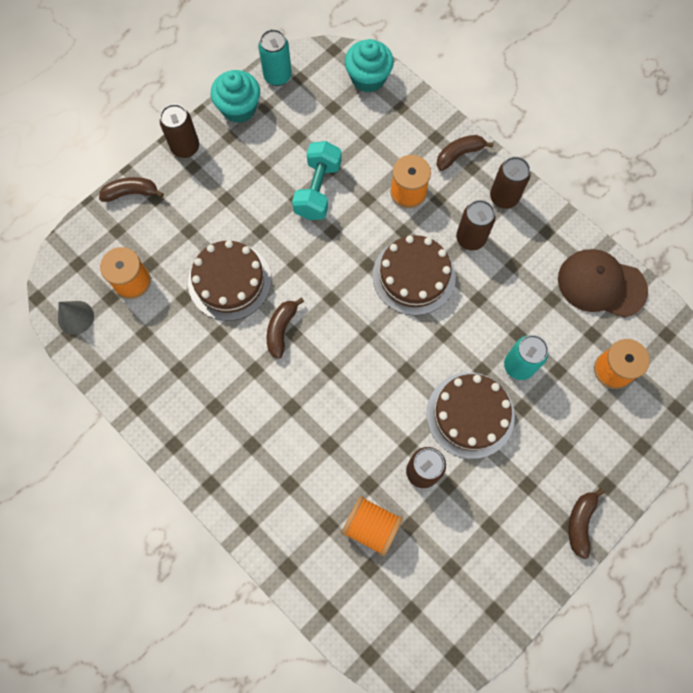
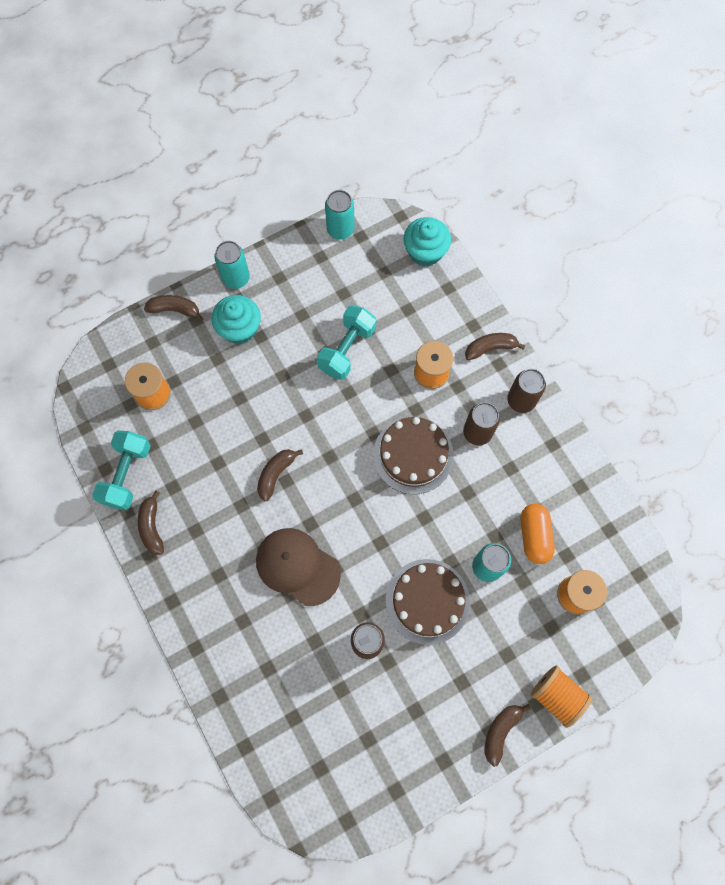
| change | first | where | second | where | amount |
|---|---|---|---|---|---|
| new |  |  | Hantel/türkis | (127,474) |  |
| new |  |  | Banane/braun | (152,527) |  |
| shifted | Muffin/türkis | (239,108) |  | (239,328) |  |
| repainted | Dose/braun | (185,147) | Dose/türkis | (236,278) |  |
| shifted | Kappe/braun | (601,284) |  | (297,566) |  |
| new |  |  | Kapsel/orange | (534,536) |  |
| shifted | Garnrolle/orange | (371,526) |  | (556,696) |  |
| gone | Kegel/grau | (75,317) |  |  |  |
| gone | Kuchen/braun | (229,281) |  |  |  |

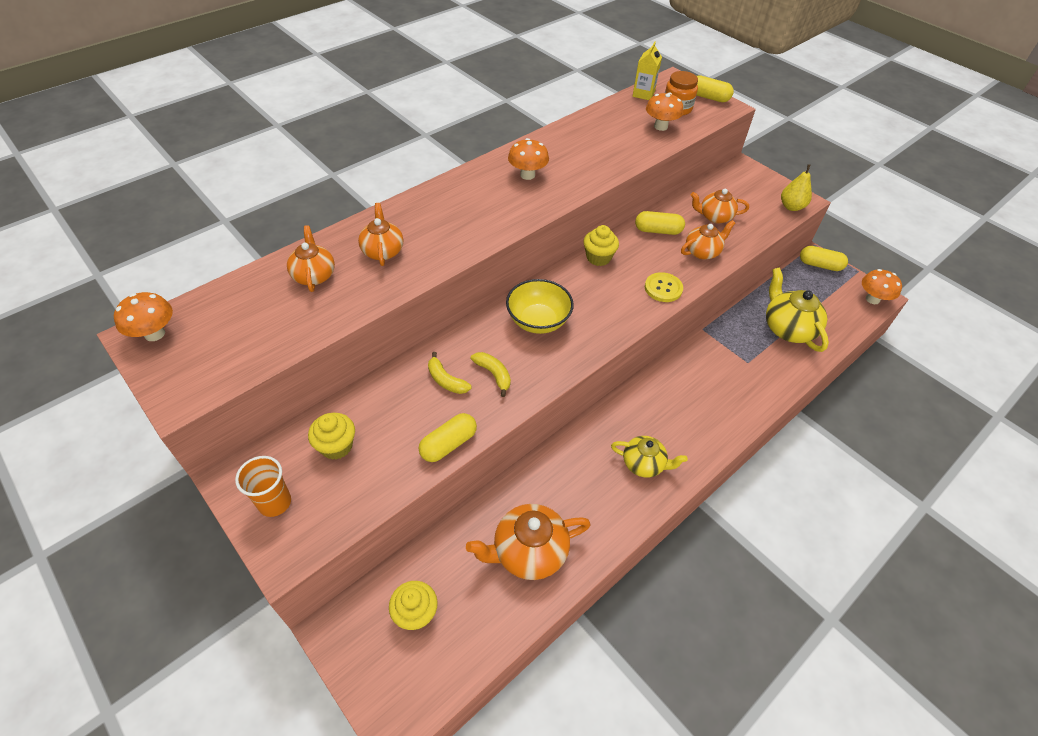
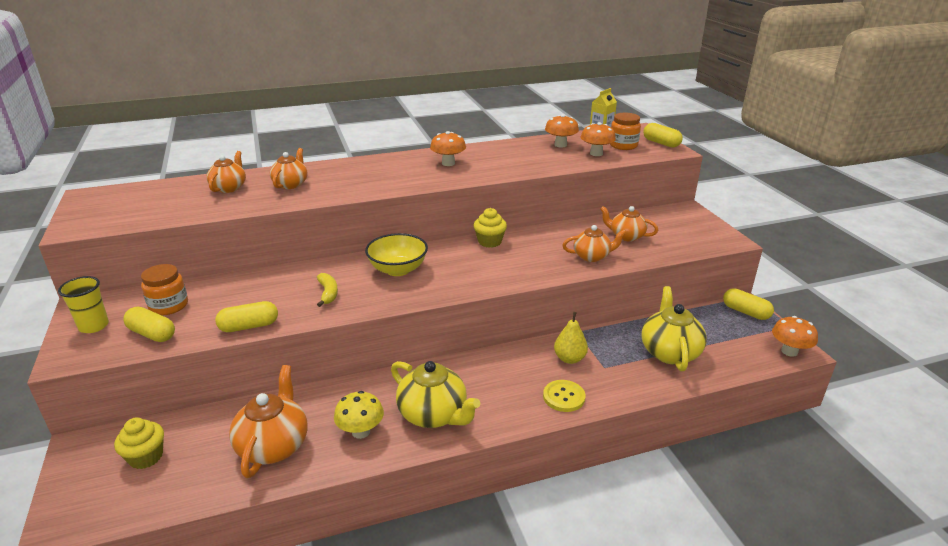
| change | first | where | second | where | amount |
|---|---|---|---|---|---|
| repainted | Becher/orange | (275,502) | Becher/gelb | (94,326) |  |
| shifted | Kapsel/gelb | (658,231) |  | (152,334) |  |
| swapped | Muffin/gelb | (336,446) | Einmachglas/orange | (169,306) |  |
| rotated | Teekanne/orange | (528,552) |  | (274,446) | 90 degrees clockwise |
| new |  |  | Pilz/gelb | (361,431) |  |
| scaled | Teekanne/gelb | (644,464) |  | (433,414) | x1.55 |
| shifted | Knopf/gelb | (663,288) |  | (564,397) |  |
| shifted | Pilz/orange | (155,334) |  | (560,145) |  |
| shifted | Birne/gelb | (791,207) |  | (569,358) |  |
| gone | Banane/gelb | (446,380) |  |  |  |

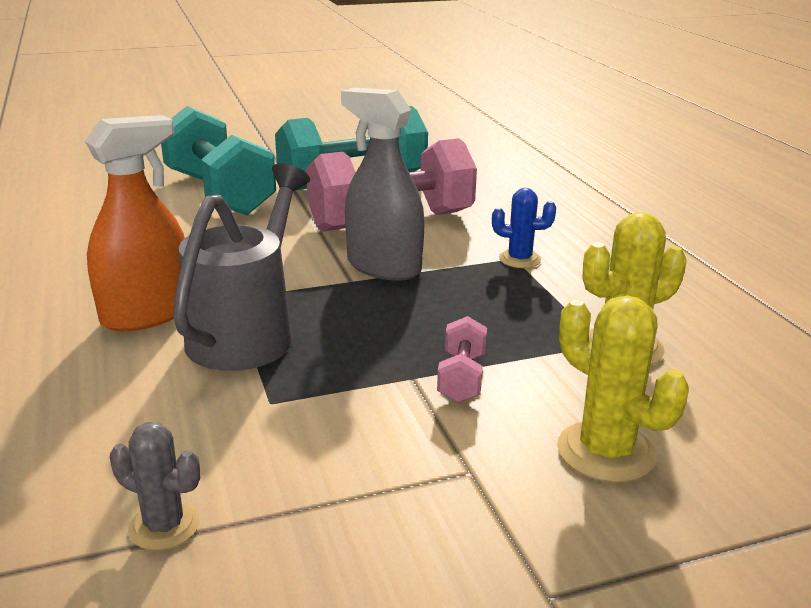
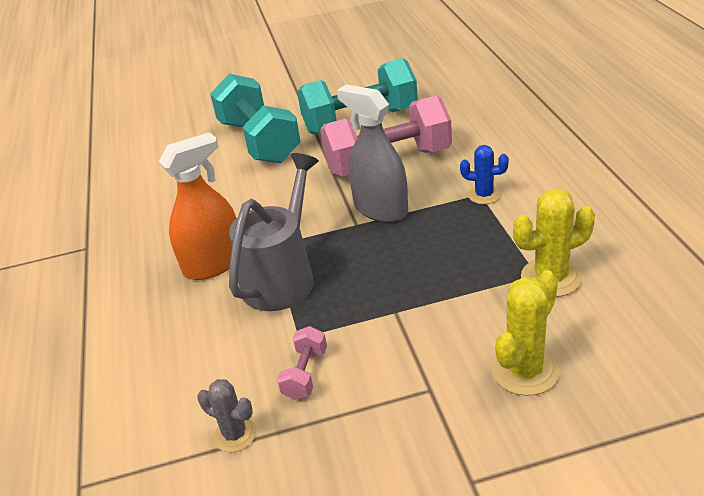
| change | first | where | second | where | amount |
|---|---|---|---|---|---|
| shifted | Hantel/rosa | (461,378) |  | (305,374) |  |
| rotated | Kaktus/gelb | (606,452) |  | (524,370) | 75 degrees clockwise |

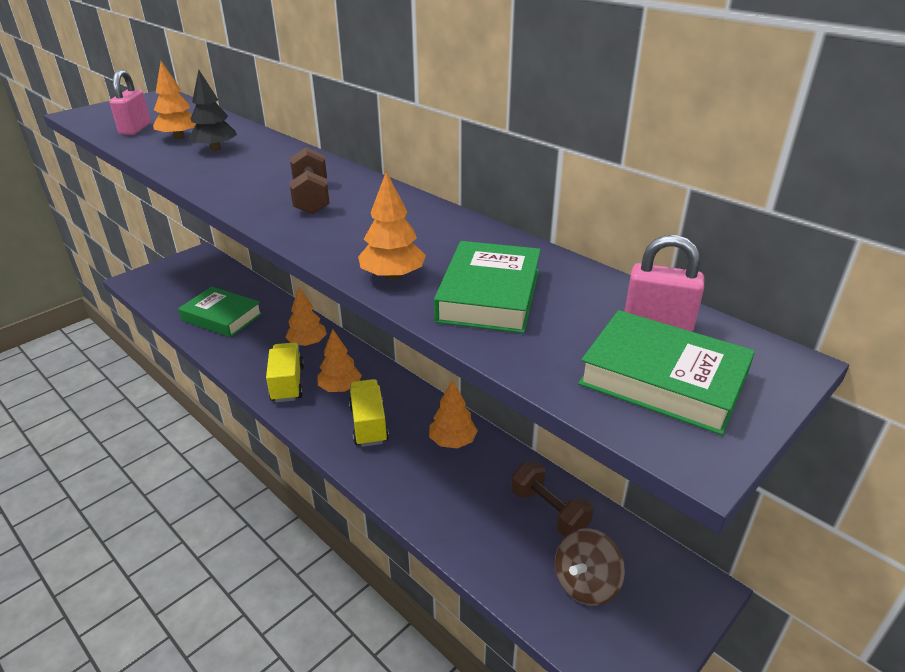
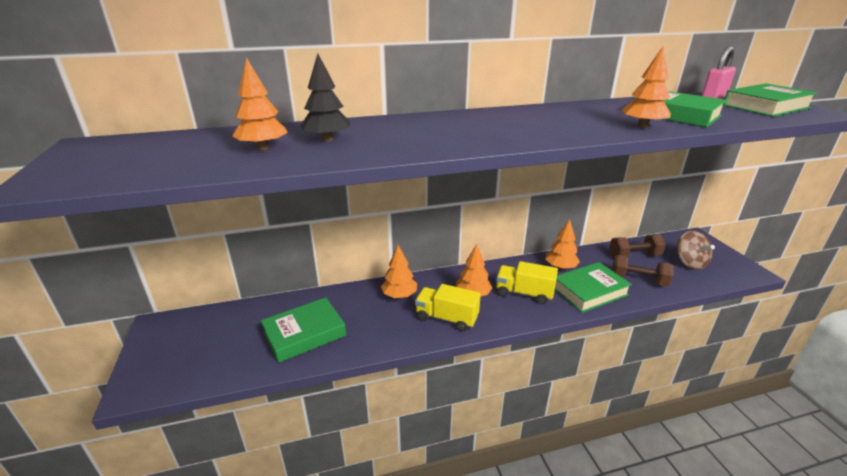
| change | first | where | second | where | amount |
|---|---|---|---|---|---|
| new |  |  | Buch/grün | (589,291) |  |
| shifted | Hantel/braun | (311,198) |  | (638,280) |  |
| gone | Vorhängeschloss/rosa | (135,129) |  |  |  |

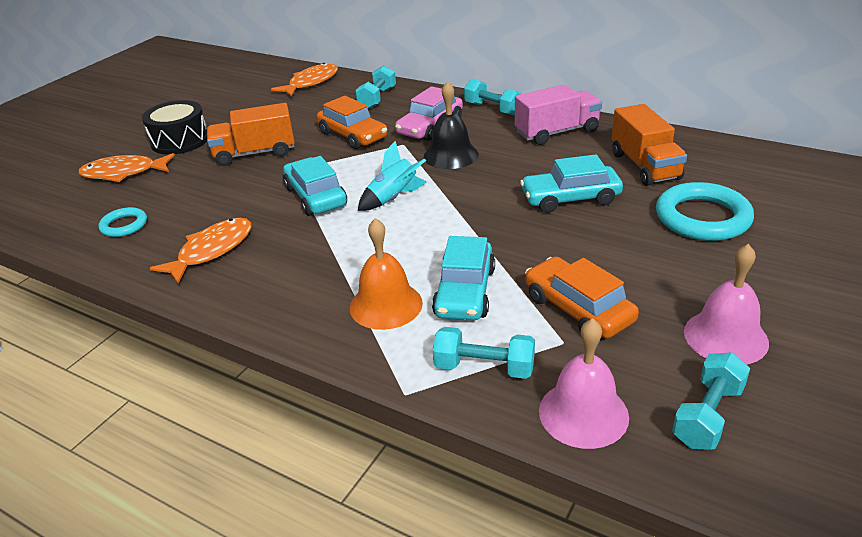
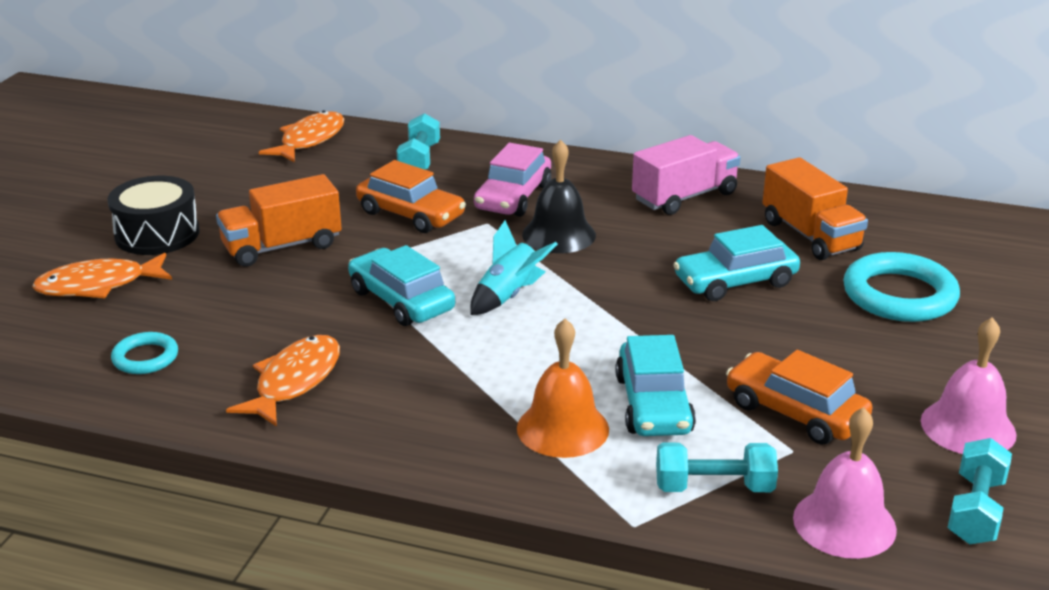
| change | first | where | second | where | amount |
|---|---|---|---|---|---|
| gone | Hantel/türkis | (493,109) |  |  |  |

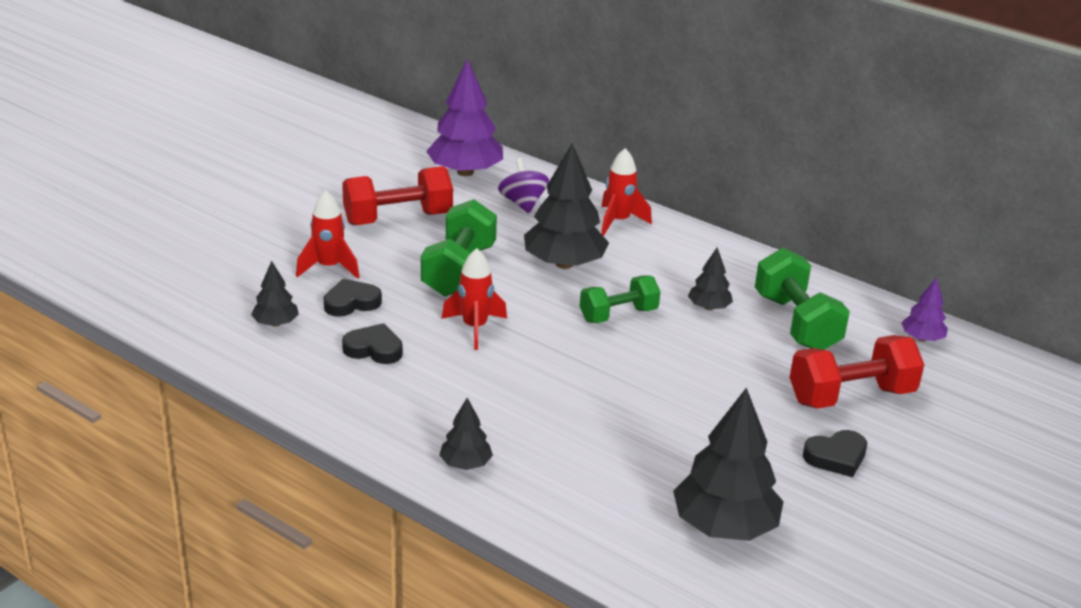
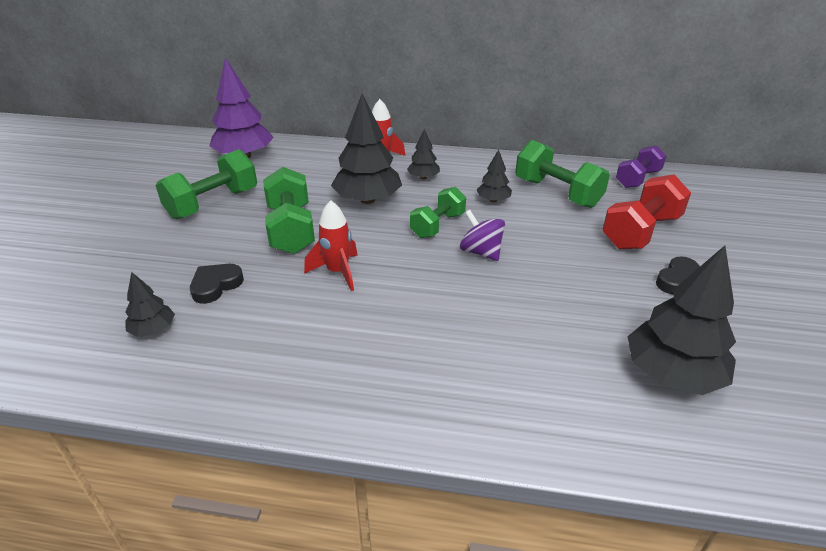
| change | first | where | second | where | amount |
|---|---|---|---|---|---|
| repainted | Hantel/rot | (398,219) | Hantel/grün | (213,203) |  |
| shifted | Baum/schwarz | (465,464) |  | (423,177) |  |
| shifted | Kreisel/lila | (523,203) |  | (481,252) |  |
| swapped | Baum/lila | (922,338) | Hantel/lila | (637,179) |  |
| gone | Rakete/rot | (329,267) |  |  |  |
| gone | Herz/schwarz | (374,349) |  |  |  |

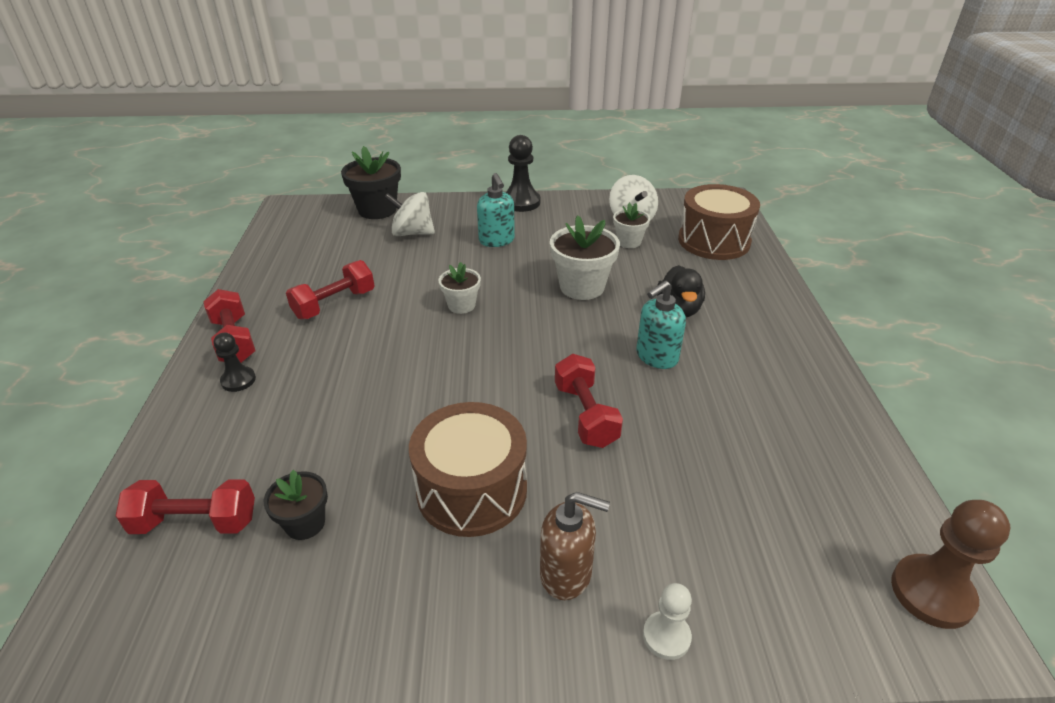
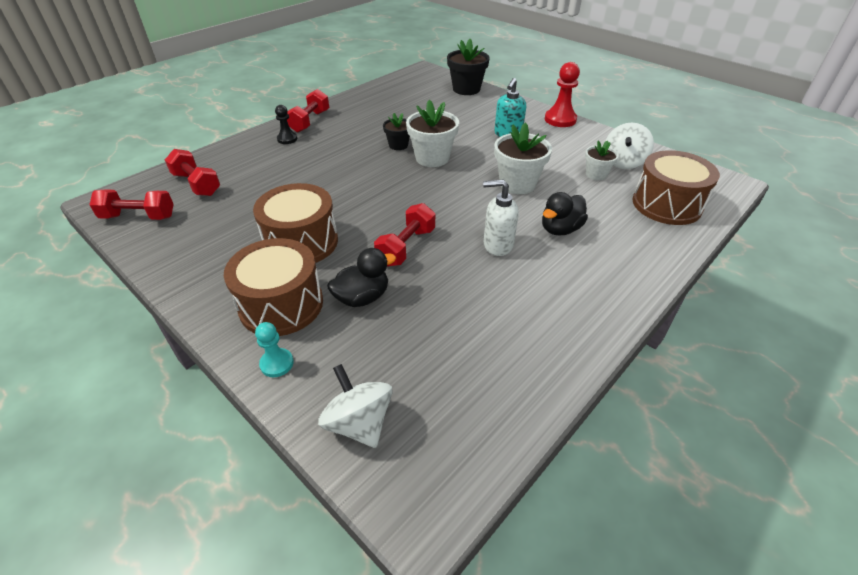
| change | first | where | second | where | amount |
|---|---|---|---|---|---|
| shifted | Hantel/rot | (334,304) |  | (138,217) |  |
| swapped | Seifenspender/braun | (566,574) | Trommel/braun | (281,304) |  |
| repainted | Bauer/weiß | (666,636) | Bauer/türkis | (277,363) |  |
| shifted | Kreisel/weiß | (412,233) |  | (359,423) |  |
| new |  |  | Ente/schwarz | (362,297) |  |
| shifted | Blumentopf/schwarz | (305,523) |  | (398,145) |  |
| scaled | Blumentopf/weiß | (461,305) |  | (432,158) | x1.69 |
| repainted | Seifenspender/türkis | (656,357) | Seifenspender/weiß | (497,245) |  |
| repainted | Bauer/schwarz | (521,202) | Bauer/rot | (560,119) |  |
| gone | Bauer/braun | (932,593) |  |  |  |

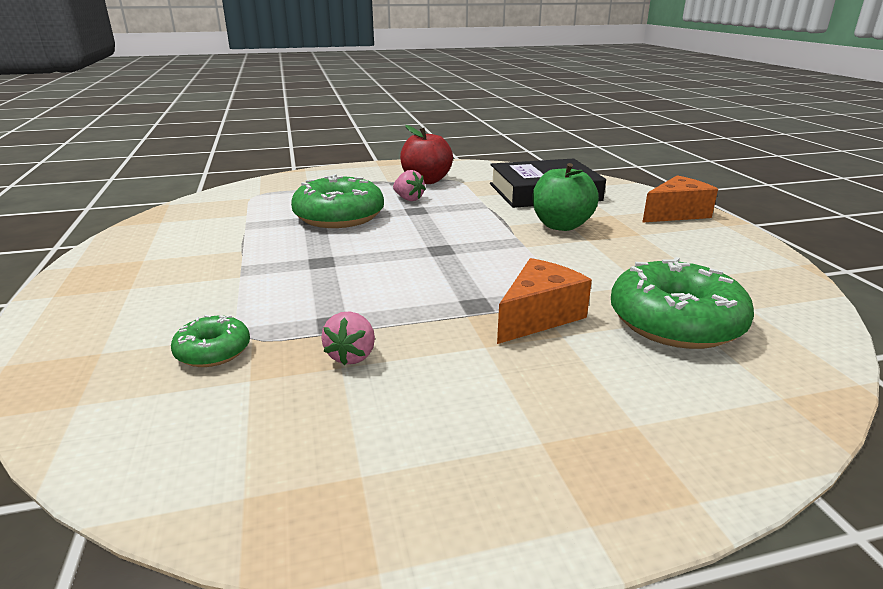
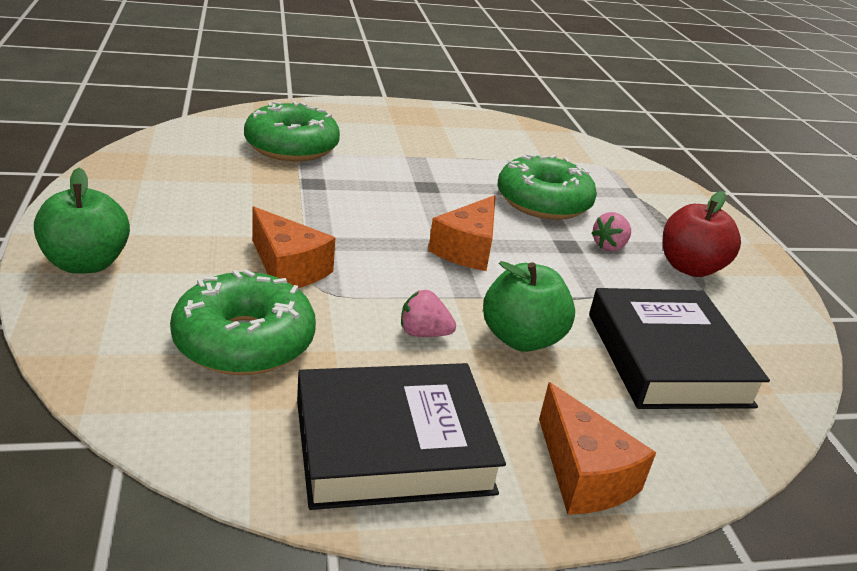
| change | first | where | second | where | amount |
|---|---|---|---|---|---|
| new |  |  | Apfel/grün | (86,263) |  |
| scaled | Donut/grün | (213,351) |  | (291,147) | x1.93 |
| new |  |  | Buch/schwarz | (393,446) |  |
| shifted | Erdbeere/rosa | (352,356) |  | (423,333) |  |
| new |  |  | Käse/orange | (467,249) |  |

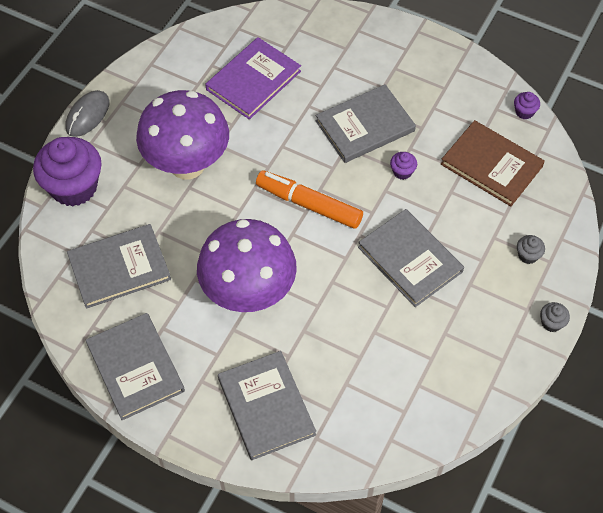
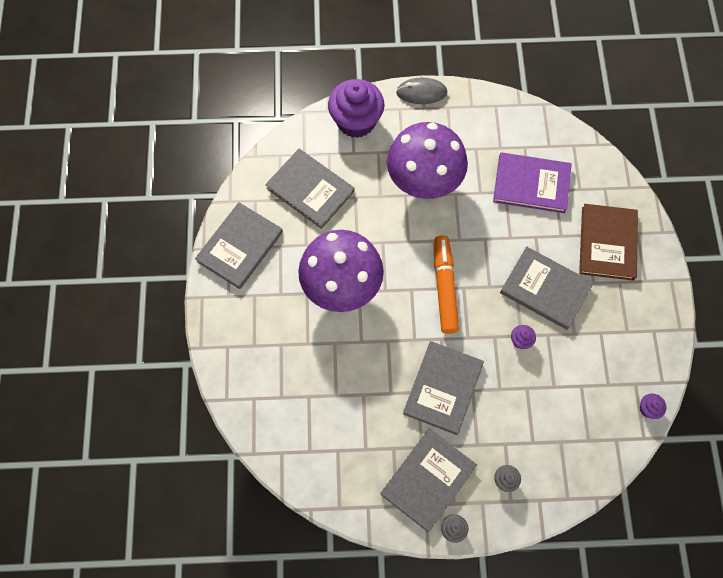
| change | first | where | second | where | amount |
|---|---|---|---|---|---|
| shifted | Buch/grau | (266,406) |  | (428,480) |  |
| shifted | Buch/braun | (491,165) |  | (607,243) |  |

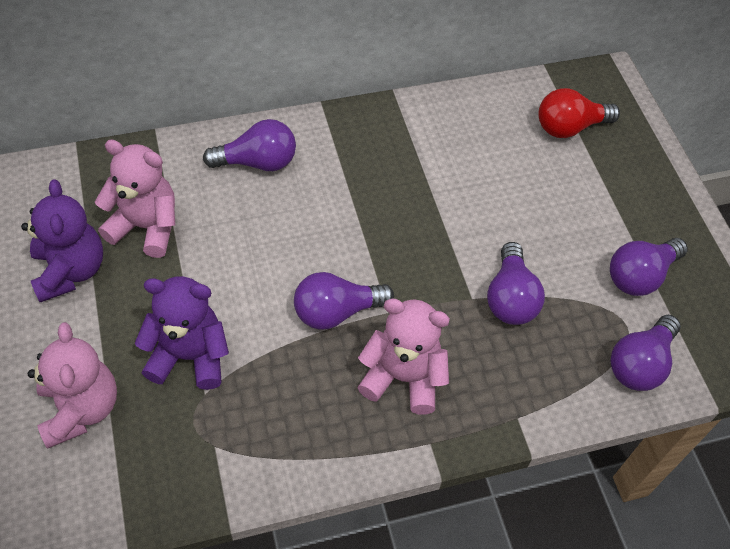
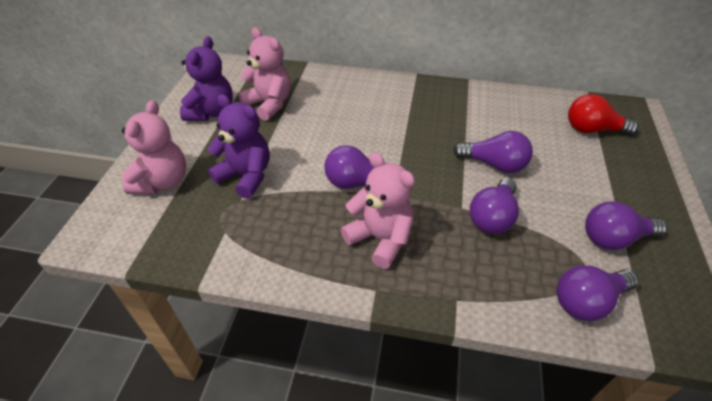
| change | first | where | second | where | amount |
|---|---|---|---|---|---|
| shifted | Glühbirne/lila | (257,162) |  | (494,164) |  |

